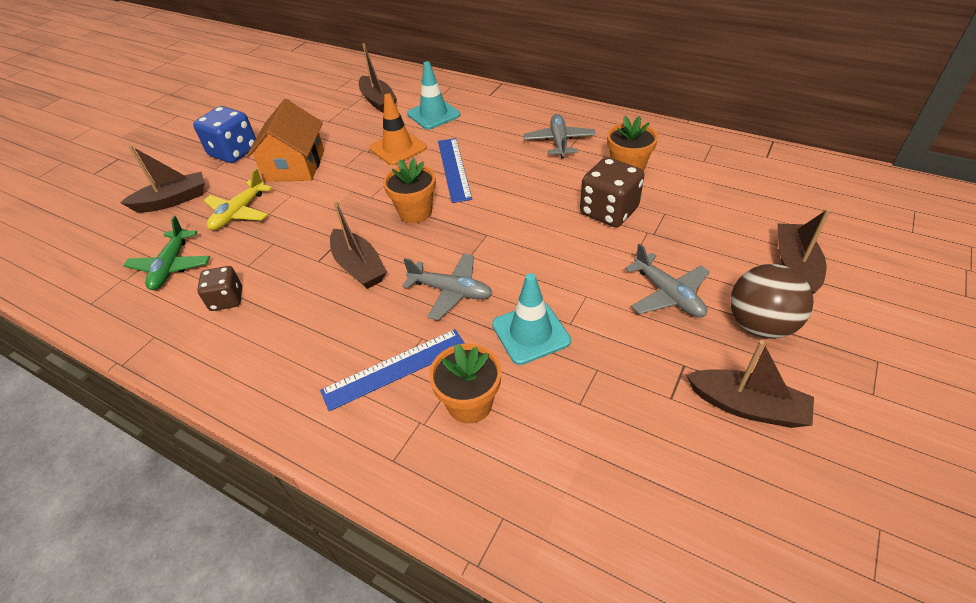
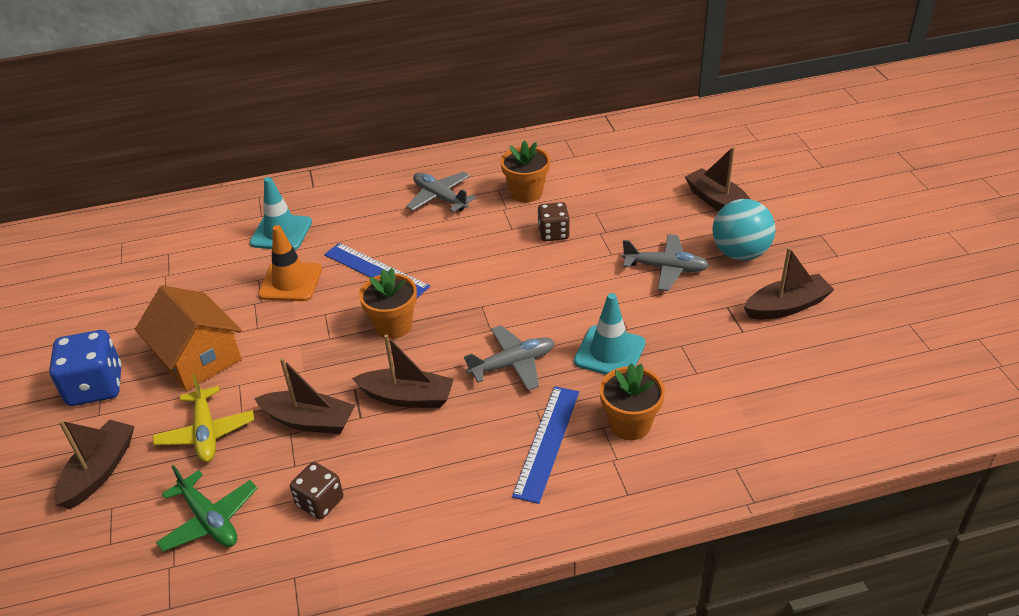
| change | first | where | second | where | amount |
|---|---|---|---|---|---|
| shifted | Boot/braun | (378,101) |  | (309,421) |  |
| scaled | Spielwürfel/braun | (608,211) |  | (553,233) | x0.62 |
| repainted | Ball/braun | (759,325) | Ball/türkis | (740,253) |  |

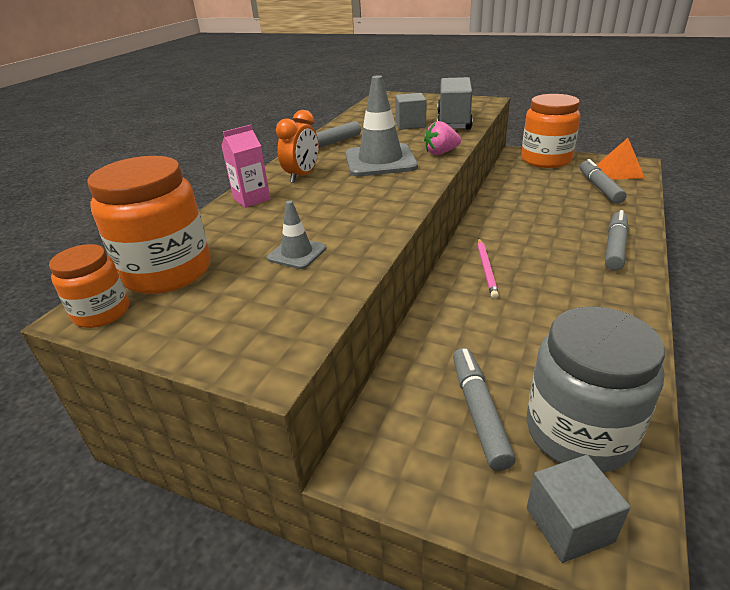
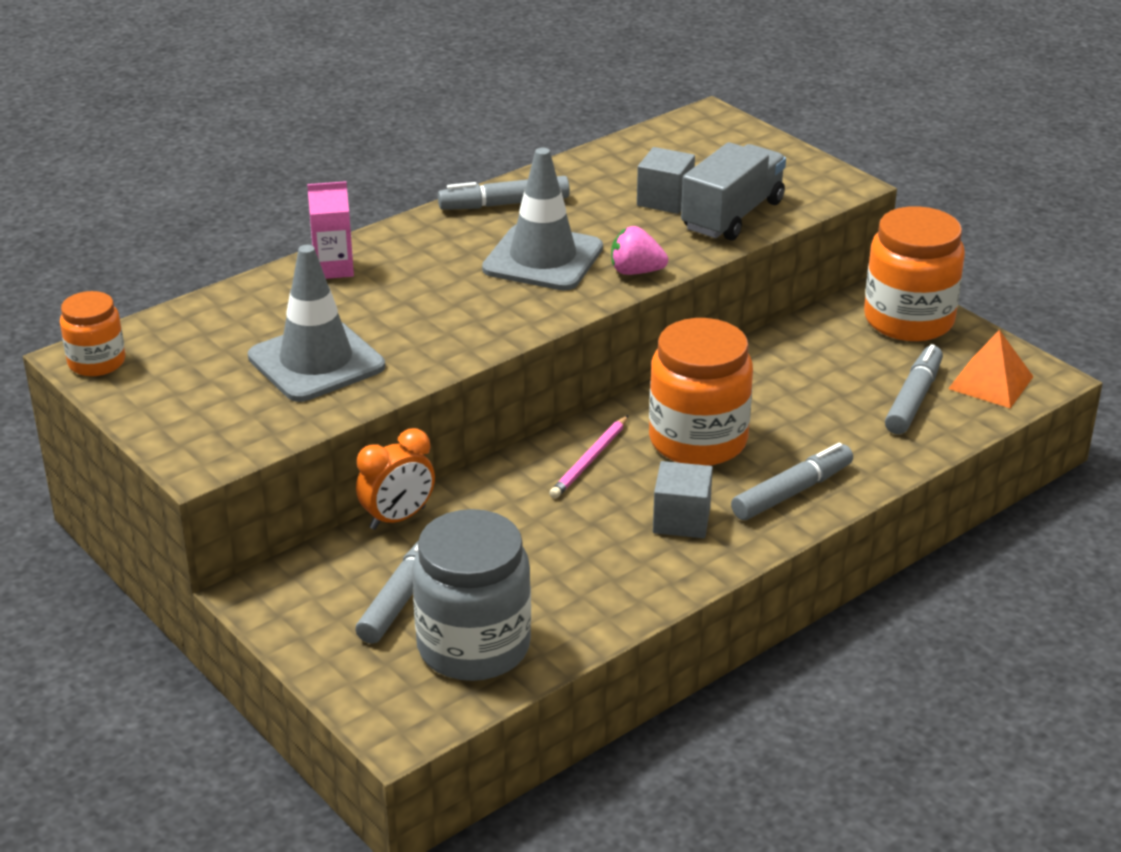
| change | first | where | second | where | amount |
|---|---|---|---|---|---|
| scaled | Leitkegel/grau | (297,253) |  | (316,362) | x1.94 |
| shifted | Wecker/orange | (302,176) |  | (397,518) |  |
| shifted | Einmachglas/orange | (167,271) |  | (698,440) |  |
| shifted | Kubus/grau | (569,524) |  | (681,520) |  |

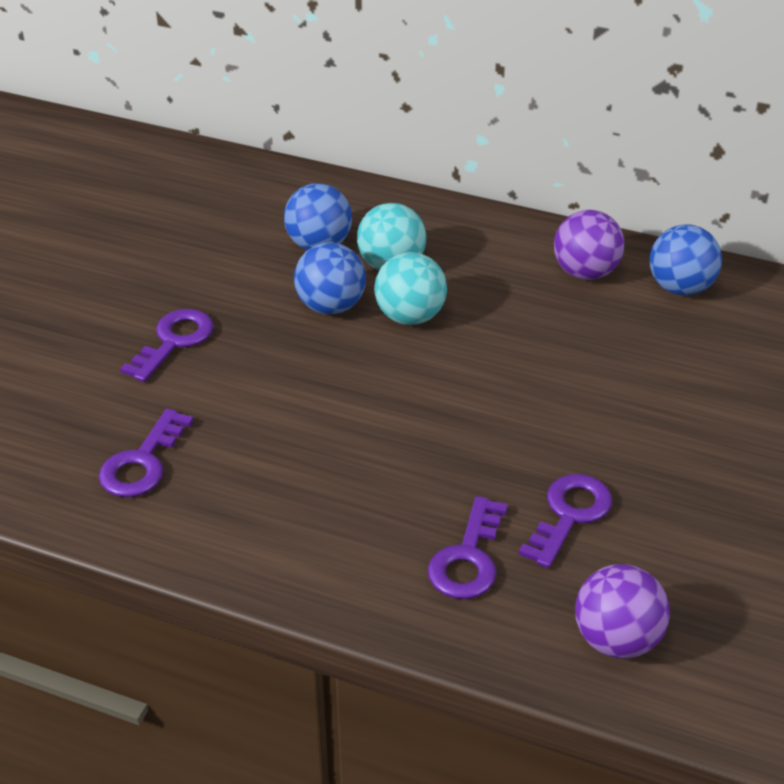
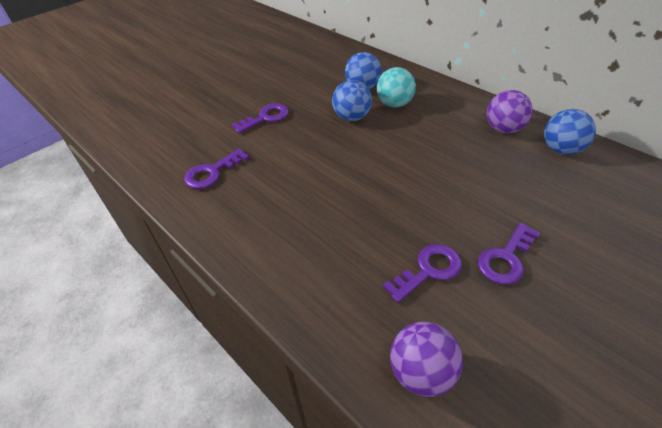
| change | first | where | second | where | amount |
|---|---|---|---|---|---|
| shifted | Schlüssel/lila | (468,558) |  | (506,258) |  |
| gone | Ball/türkis | (410,316) |  |  |  |

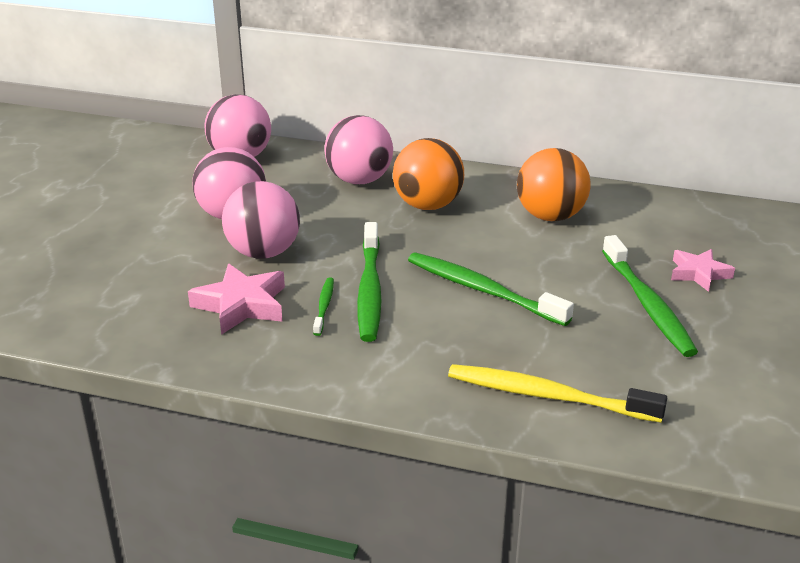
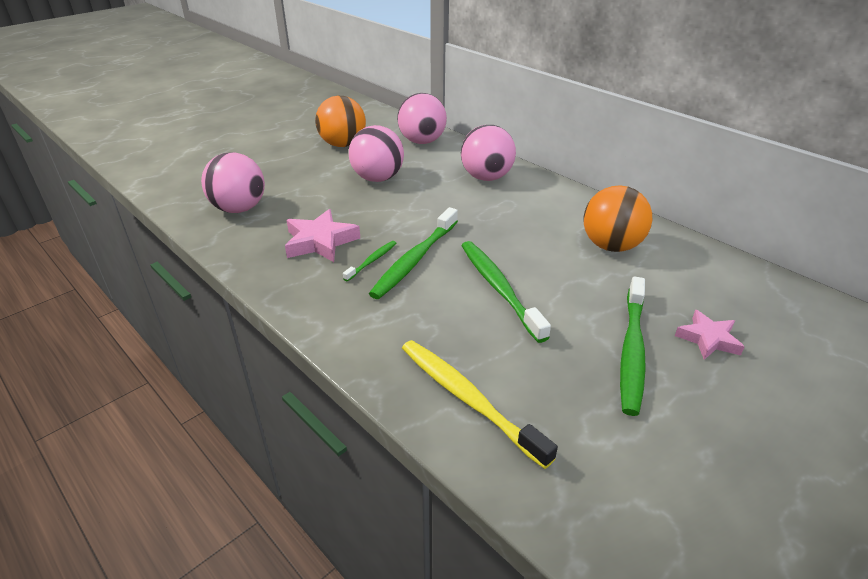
| change | first | where | second | where | amount |
|---|---|---|---|---|---|
| shifted | Ball/rosa | (263,253) |  | (239,209) |  |
| shifted | Ball/orange | (428,205) |  | (343,144) |  |

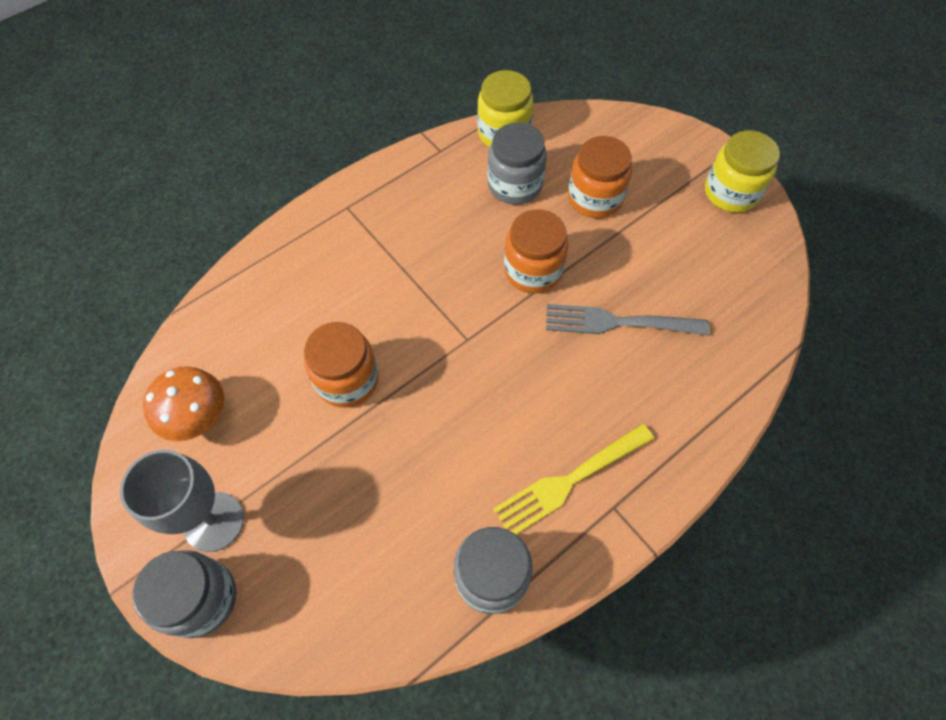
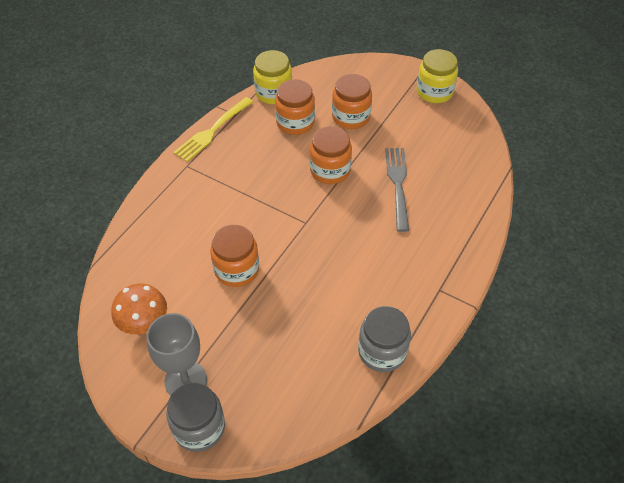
| change | first | where | second | where | amount |
|---|---|---|---|---|---|
| shifted | Gabel/gelb | (570,479) |  | (213,130) |  |
| repainted | Einmachglas/grau | (514,185) | Einmachglas/orange | (295,122) |  |
| rotated | Gabel/grau | (619,322) |  | (398,185) | 105 degrees clockwise |

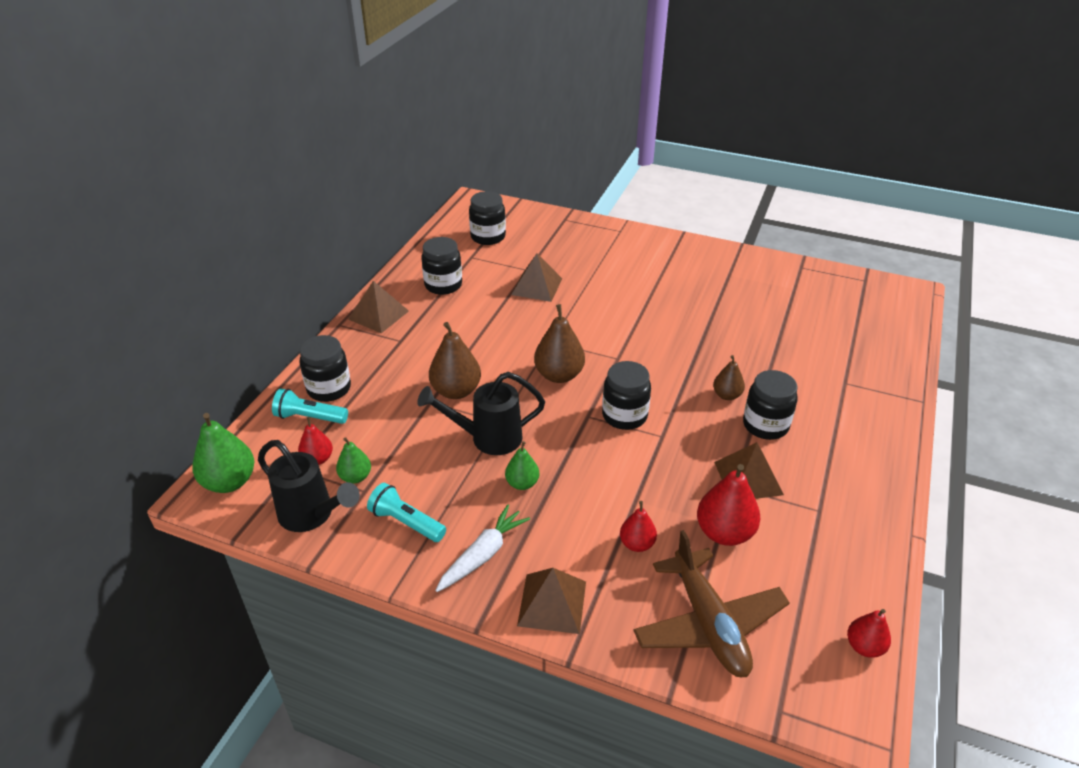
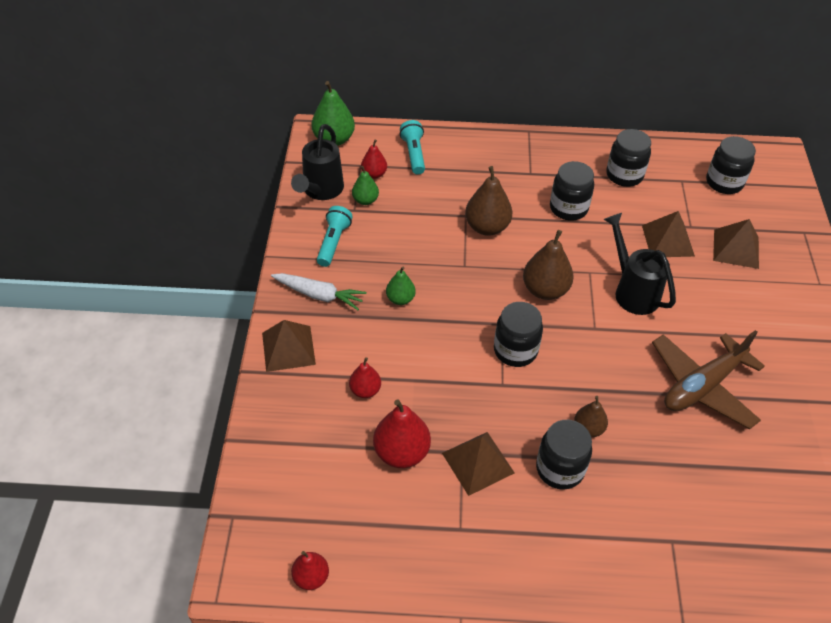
| change | first | where | second | where | amount |
|---|---|---|---|---|---|
| shifted | Einmachglas/schwarz | (329,389) |  | (568,208) |  |
| shifted | Gießkanne/schwarz | (487,438) |  | (632,290) |  |
| shifted | Flugzeug/braun | (708,623) |  | (702,386) |  |
| shifted | Pyramide/braun | (378,315) |  | (736,248) |  |

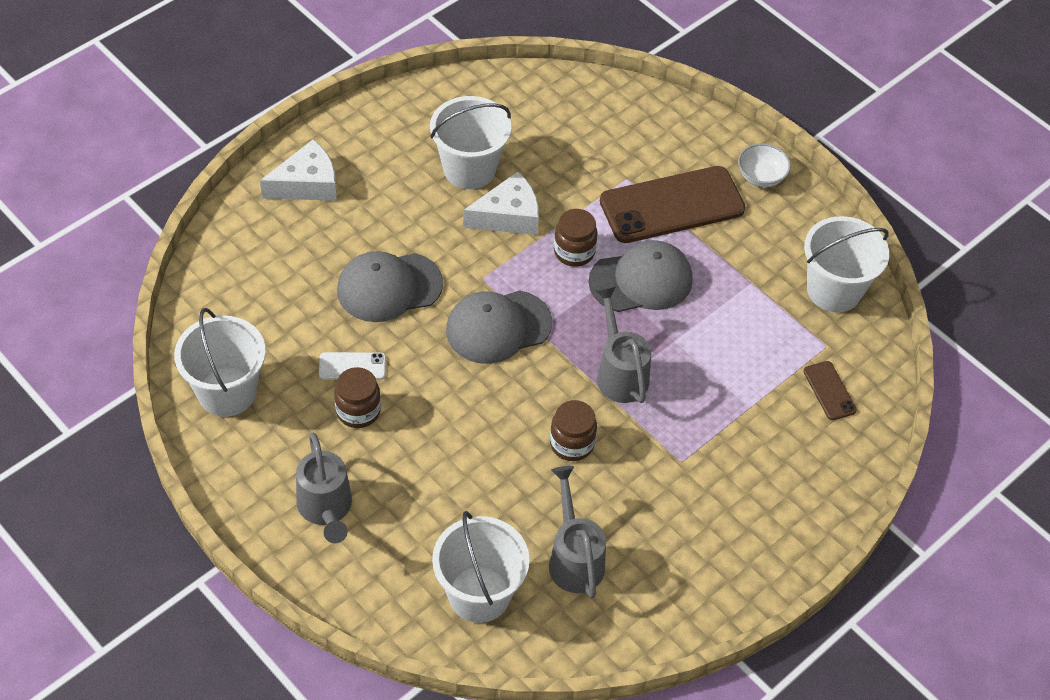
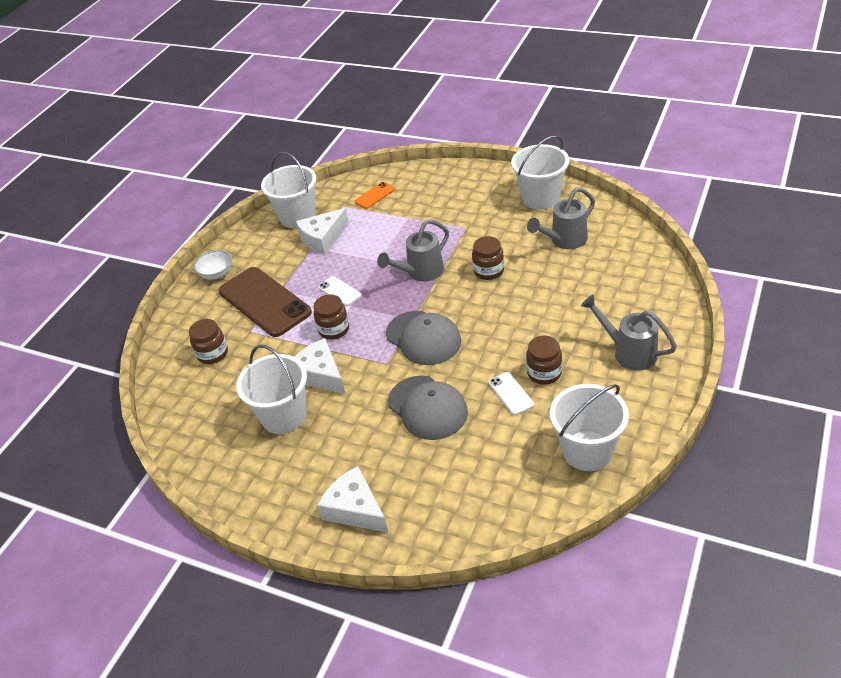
| change | first | where | second | where | amount |
|---|---|---|---|---|---|
| new |  |  | Einmachglas/braun | (213,354) |  |
| new |  |  | Käse/weiß | (323,238) |  |
| swapped | Kappe/grau | (641,280) | Handy/weiß | (339,291) |  |
| repainted | Handy/braun | (829,391) | Handy/orange | (375,195) |  |
| shifted | Eimer/weiß | (479,594) |  | (540,198) |  |
| rotated | Gießkanne/grau | (326,509) |  | (629,352) | 105 degrees counterclockwise |

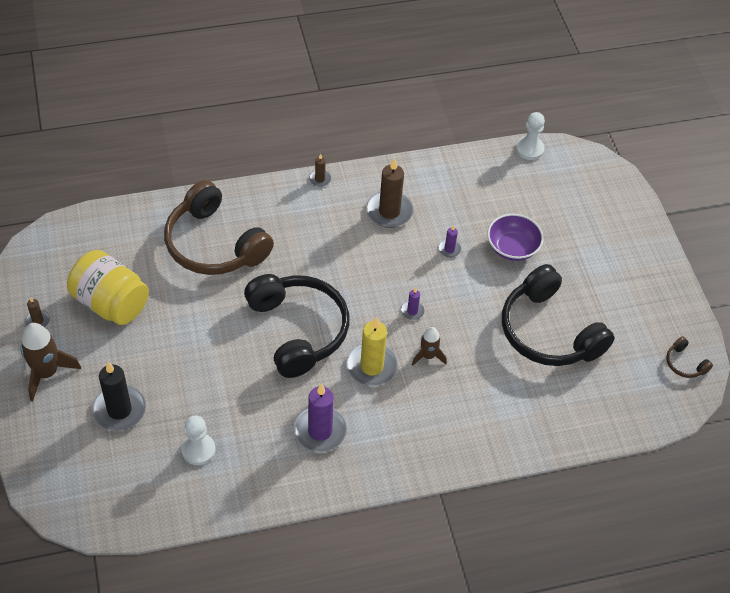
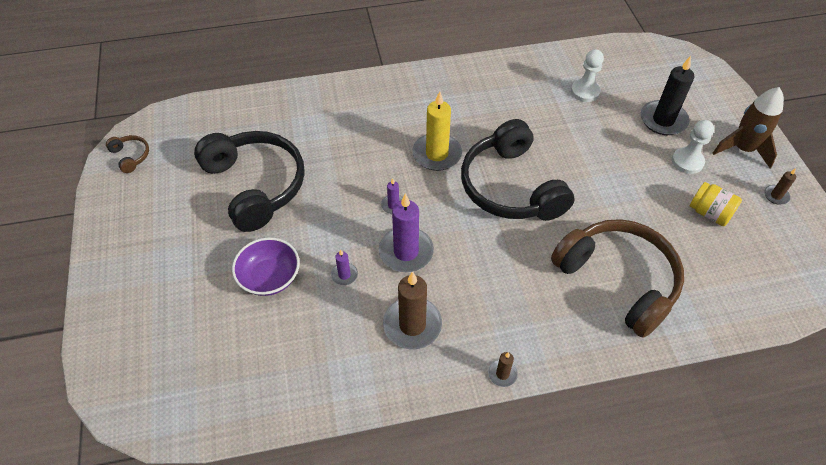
| change | first | where | second | where | amount |
|---|---|---|---|---|---|
| shifted | Kerze/lila | (320,431) |  | (406,252) |  |
| shifted | Bauer/weiß | (529,149) |  | (687,161) |  |
| scaled | Einmachglas/gelb | (111,303) |  | (709,213) | x0.57 |
| gone | Rakete/braun | (428,356) |  |  |  |

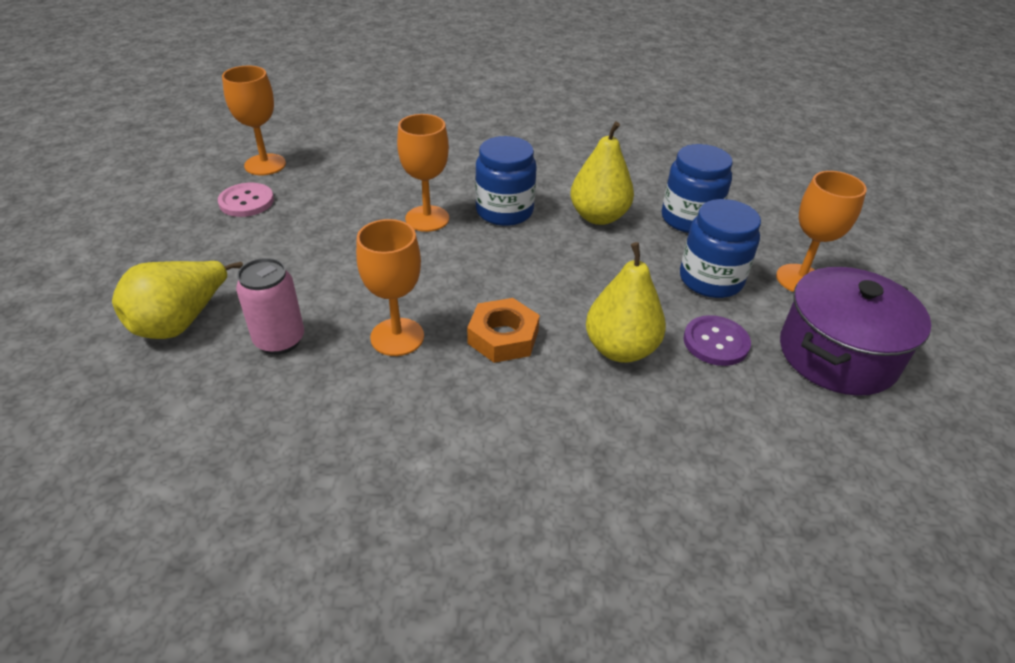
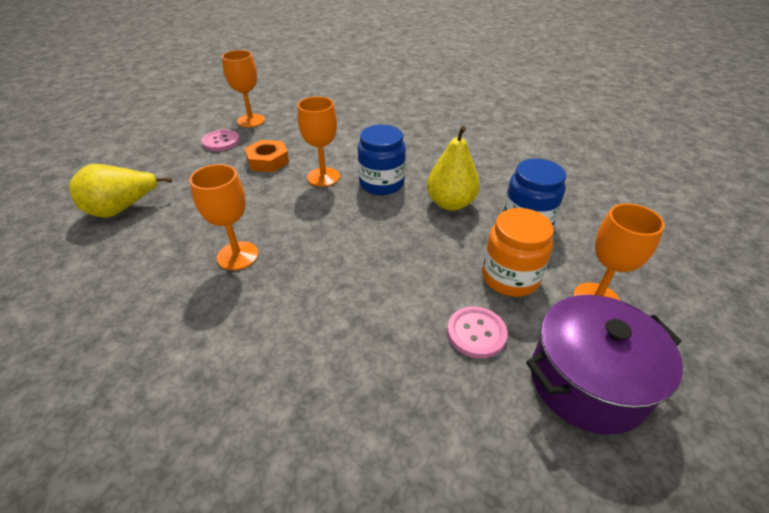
| change | first | where | second | where | amount |
|---|---|---|---|---|---|
| shifted | Sechskantmutter/orange | (503,337) |  | (268,161) |  |
| repainted | Knopf/lila | (716,342) | Knopf/rosa | (476,333) |  |
| repainted | Einmachglas/blau | (710,280) | Einmachglas/orange | (510,277) |  |
| gone | Dose/rosa | (280,340) |  |  |  |
| gone | Birne/gelb | (620,349) |  |  |  |

